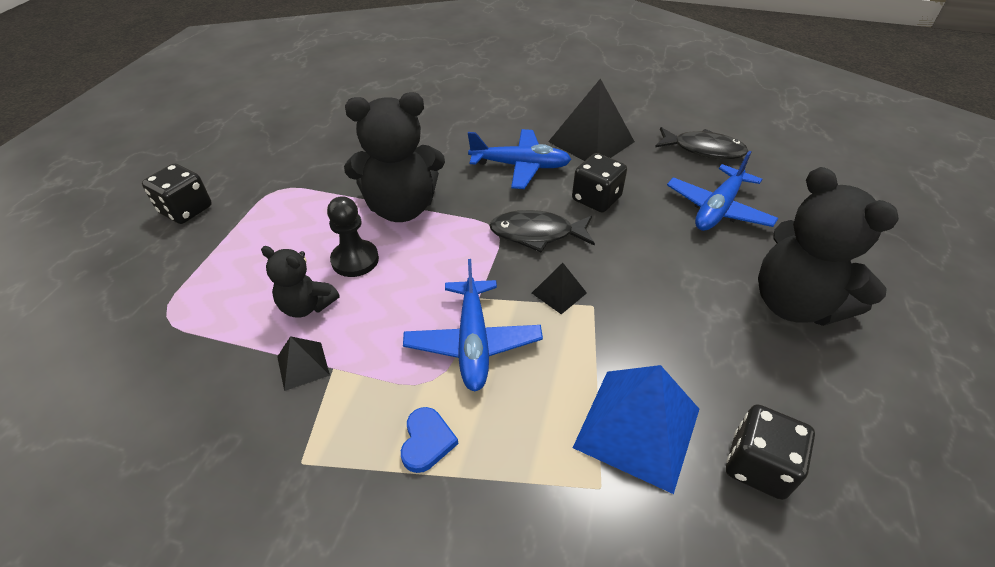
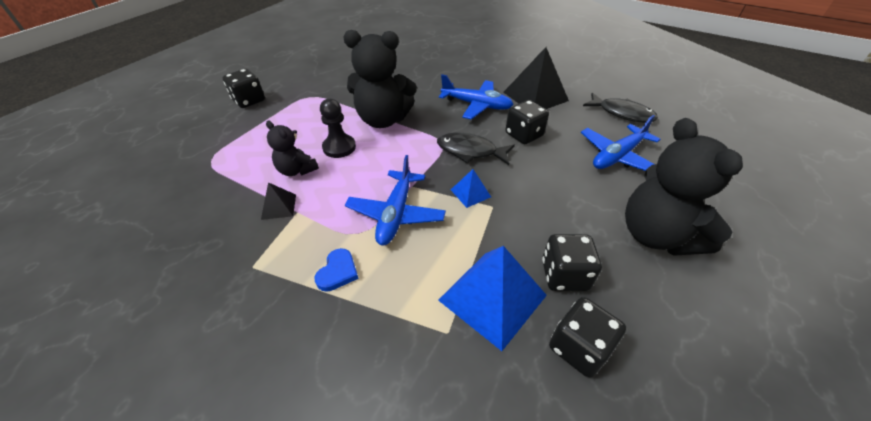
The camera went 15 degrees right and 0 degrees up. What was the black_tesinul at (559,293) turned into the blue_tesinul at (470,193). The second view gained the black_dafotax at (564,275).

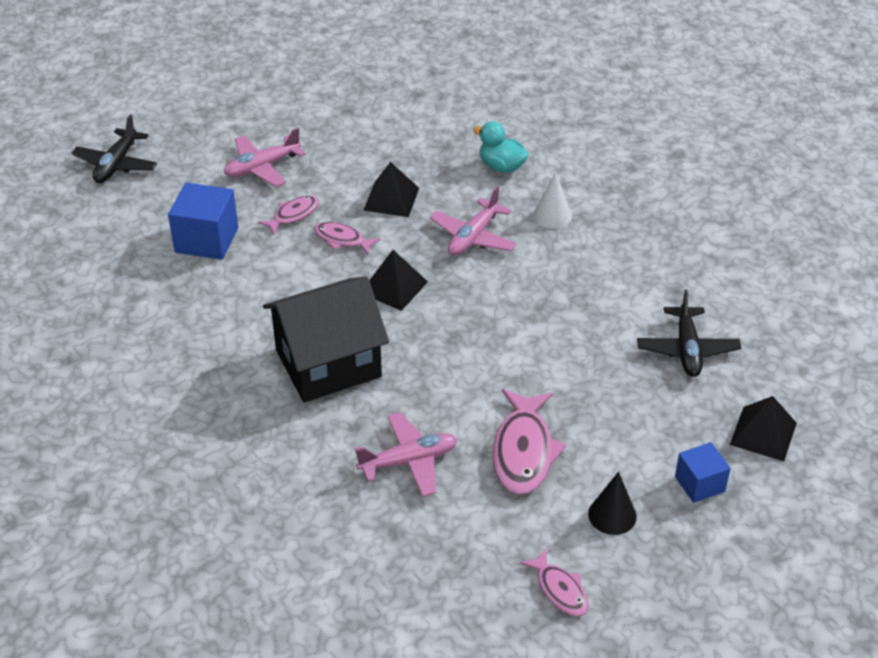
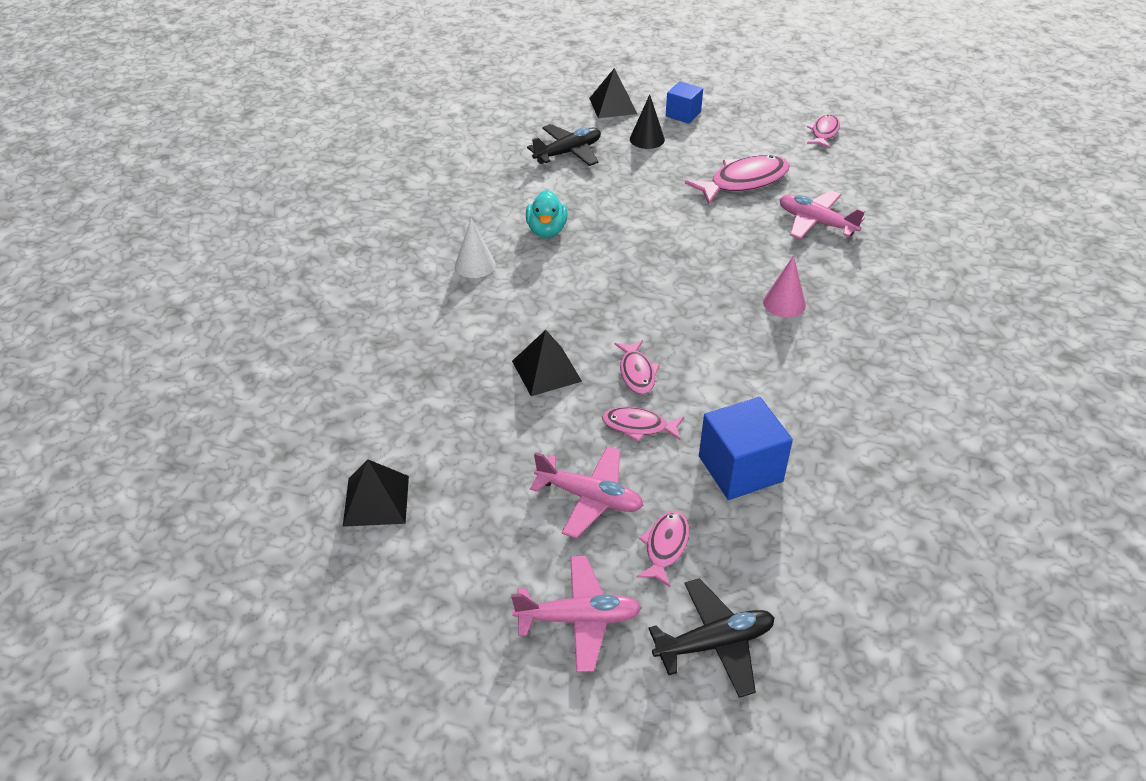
The camera went 125 degrees left and 0 degrees up. Where the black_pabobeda stood at (328,363), the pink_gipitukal came to stand at (784,303). The black_tesinul ended up elsewhere, having gone from (394,287) to (376,500). The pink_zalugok ended up elsewhere, having gone from (473,237) to (578,619). The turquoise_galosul ended up elsewhere, having gone from (501,166) to (546,230). The black_gipitukal ended up elsewhere, having gone from (612,515) to (647,139). The second view gained the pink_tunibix at (665,546).

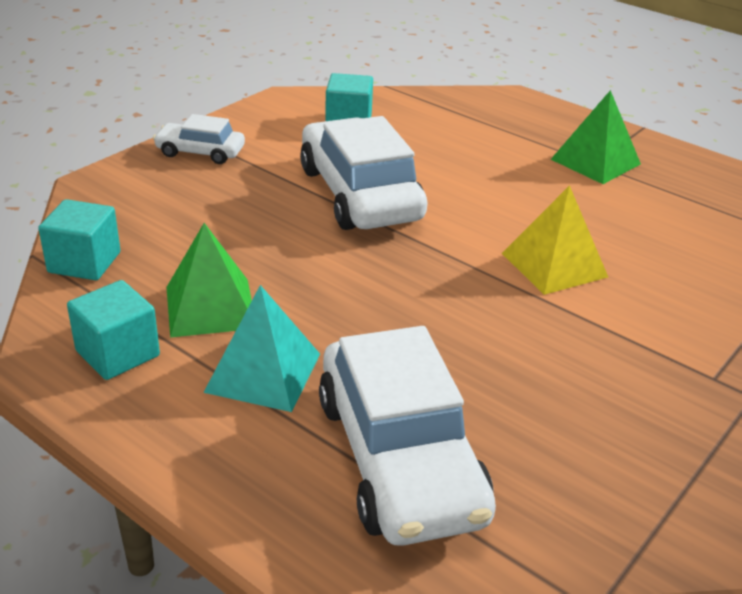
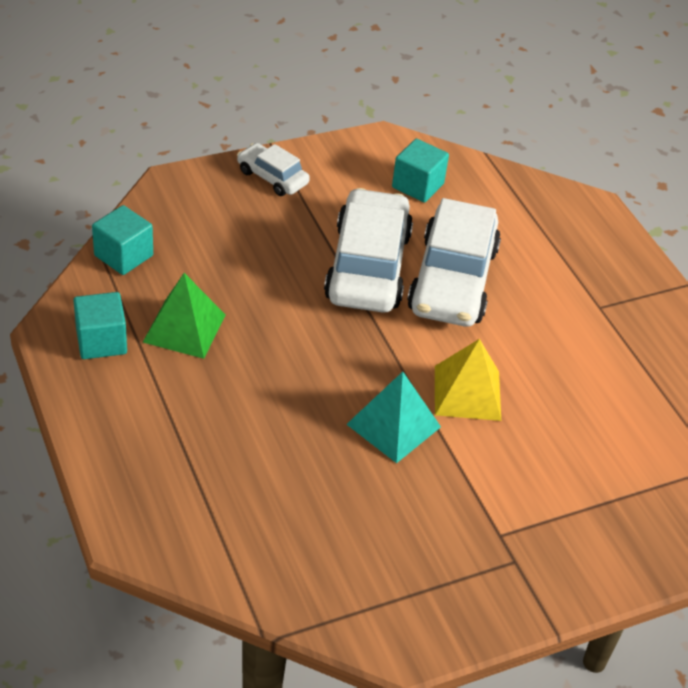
The camera went 25 degrees right and 10 degrees up. The turquoise_tesinul ended up elsewhere, having gone from (263,372) to (394,425). The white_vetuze ended up elsewhere, having gone from (399,458) to (452,280). The second view lost the green_tesinul at (595,161).

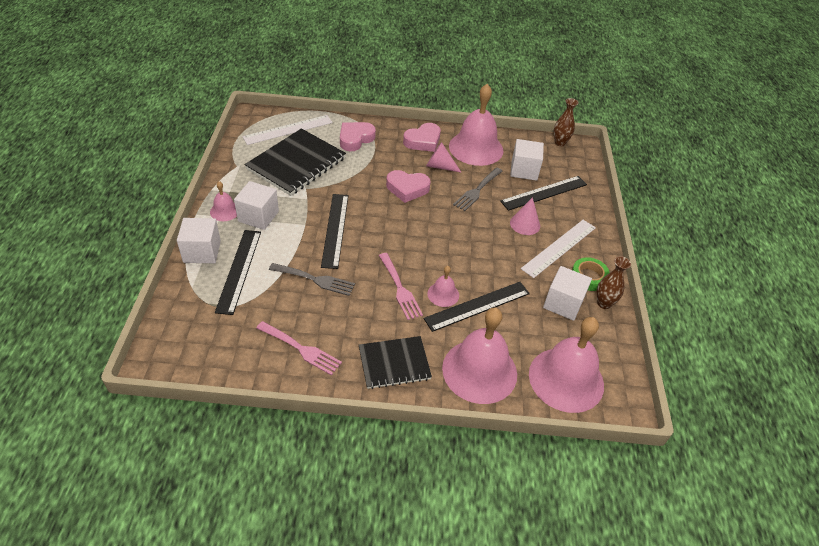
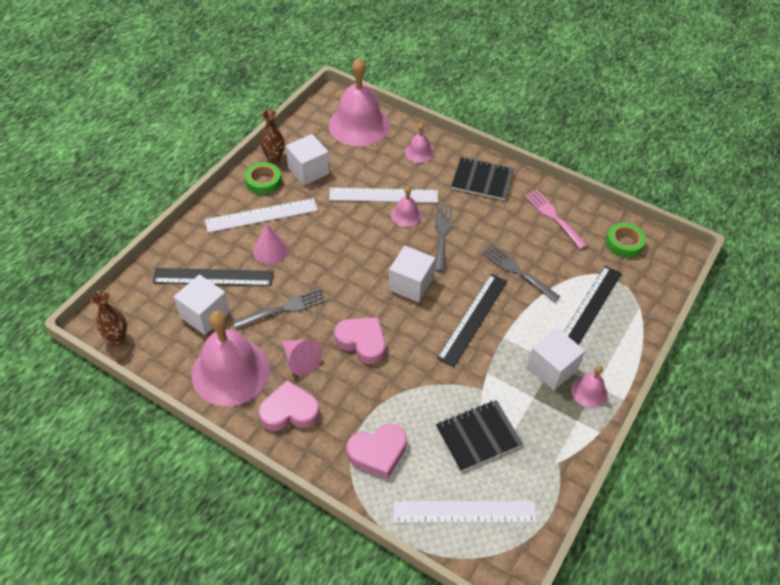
The camera went 150 degrees left and 5 degrees up. The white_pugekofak ended up elsewhere, having gone from (202,251) to (410,284). The size of the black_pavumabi at (296,163) changed by a factor of 0.62. What was the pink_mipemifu at (400,288) turned into the grey_mipemifu at (442,234). What was the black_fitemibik at (477,306) turned into the white_fitemibik at (383,195). The size of the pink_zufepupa at (479,371) changed by a factor of 0.47. The second view gained the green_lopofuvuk at (624,243).

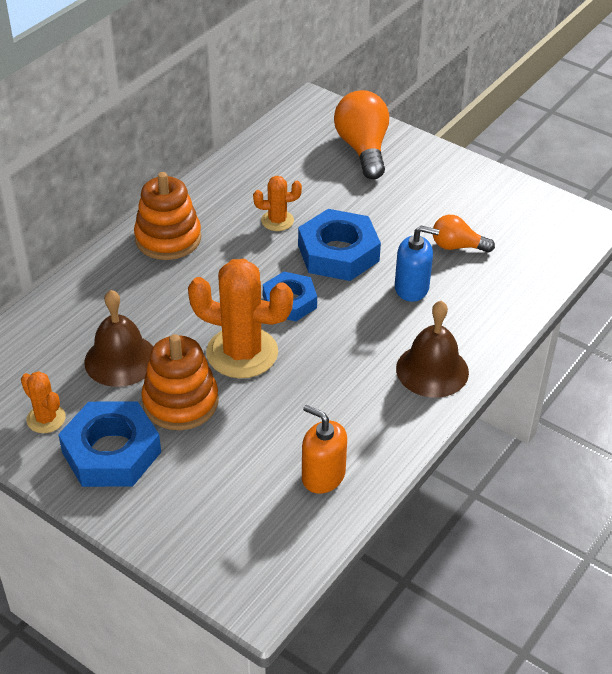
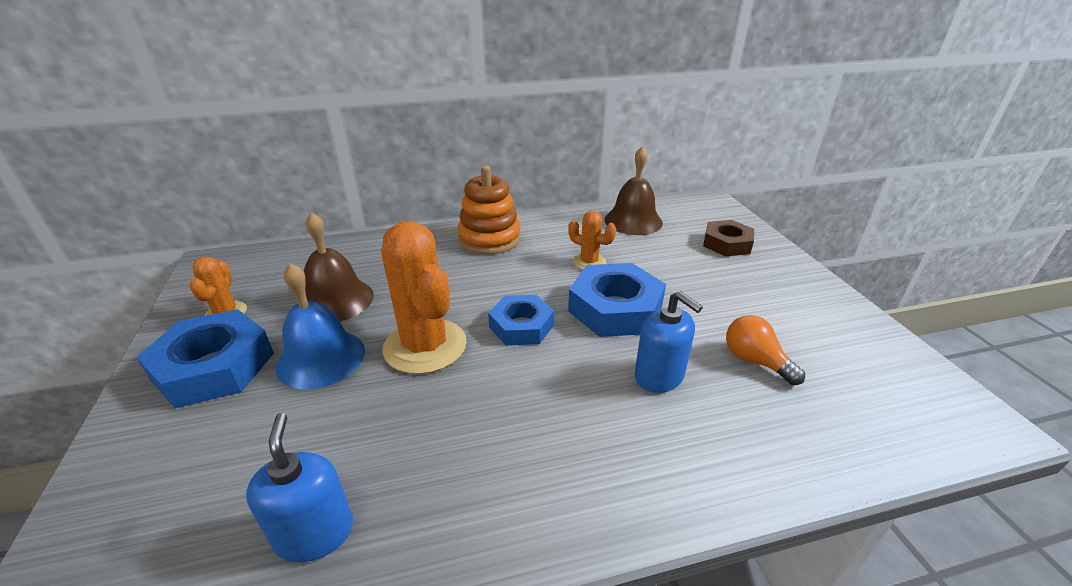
The camera went 40 degrees right and 10 degrees down. Where the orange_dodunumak stood at (180,402), the blue_zufepupa came to stand at (321,358). What was the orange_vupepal at (323,476) turned into the blue_vupepal at (314,533). Where the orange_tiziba stood at (363,149), the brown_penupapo came to stand at (727,243). The brown_zufepupa ended up elsewhere, having gone from (432,370) to (633,221).

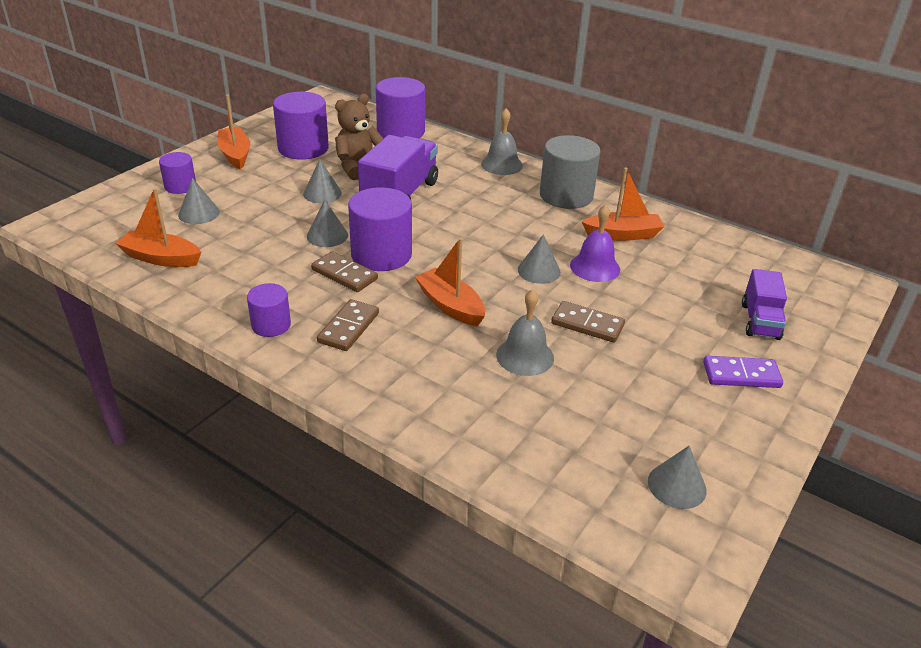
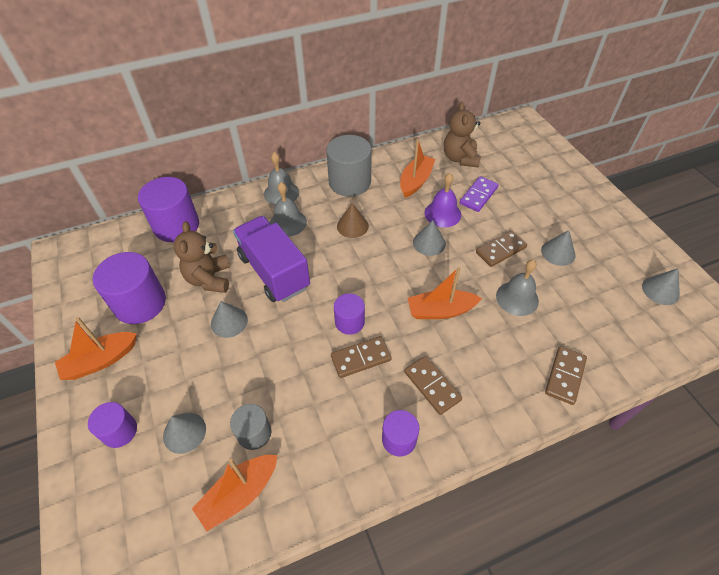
The camera went 55 degrees left and 15 degrees up. The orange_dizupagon at (235,154) ended up facing another way, 45 degrees counterclockwise from before. The grey_gipitukal ended up elsewhere, having gone from (327,235) to (558,252). The size of the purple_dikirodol at (381,254) changed by a factor of 0.57. The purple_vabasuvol ended up elsewhere, having gone from (741,375) to (478,195). The second view lost the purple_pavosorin at (760,321). The second view gained the grey_dikirodol at (254,433). The second view gained the grey_zufepupa at (288,222). The second view gained the brown_gipitukal at (352,226). The second view gained the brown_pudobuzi at (460,158). The second view gained the brown_vabasuvol at (565,376).

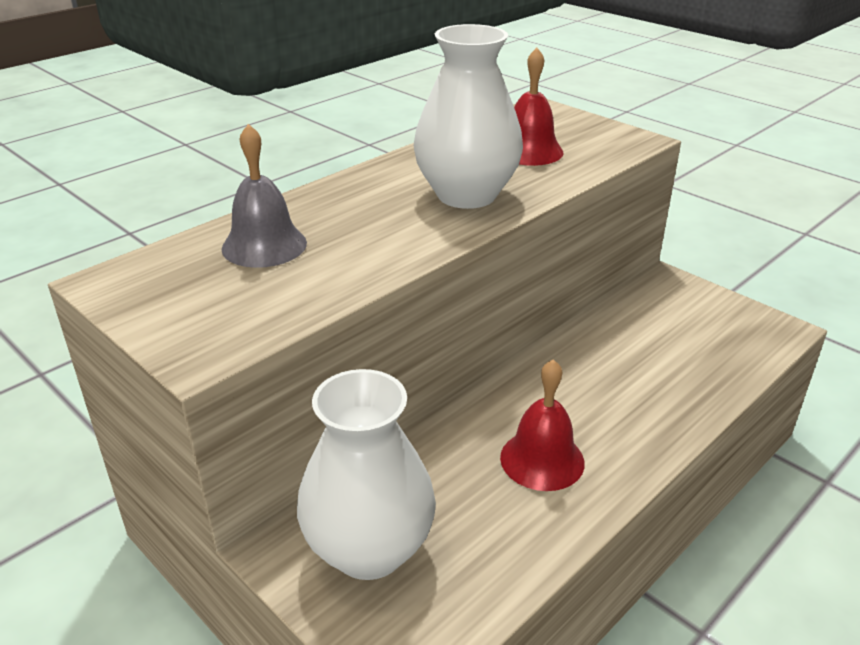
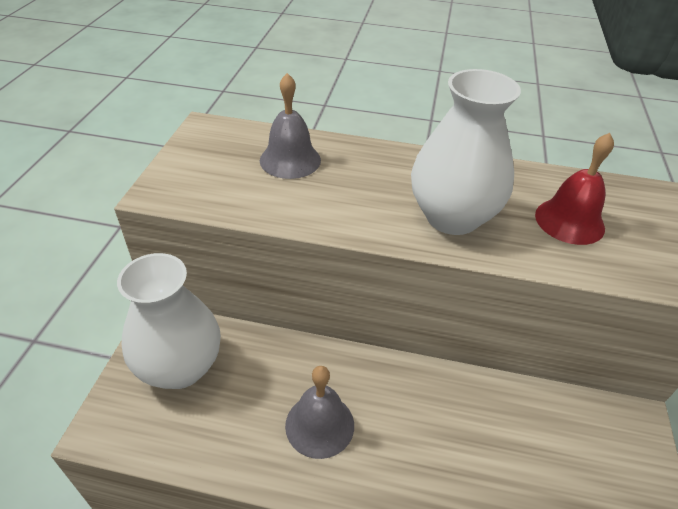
The camera went 55 degrees right and 10 degrees up. What was the red_zufepupa at (542,460) turned into the grey_zufepupa at (319,425).

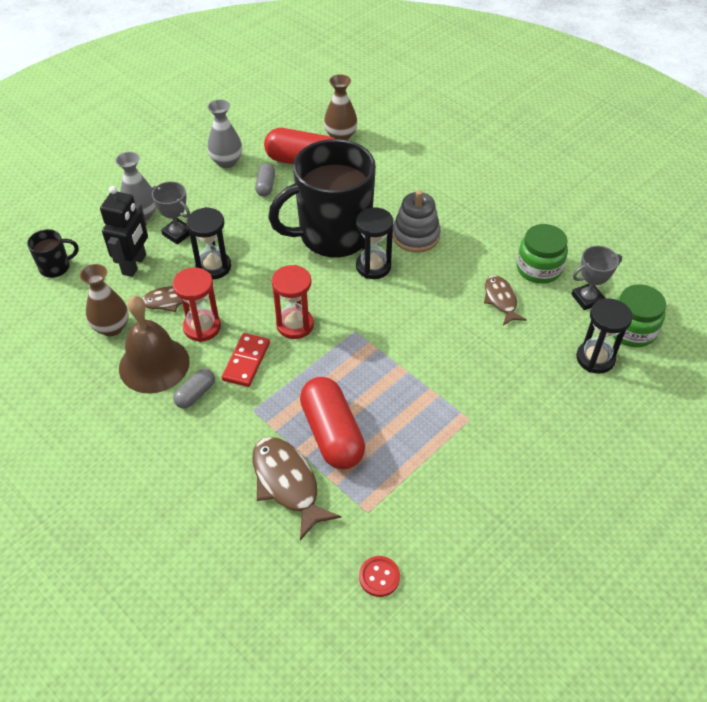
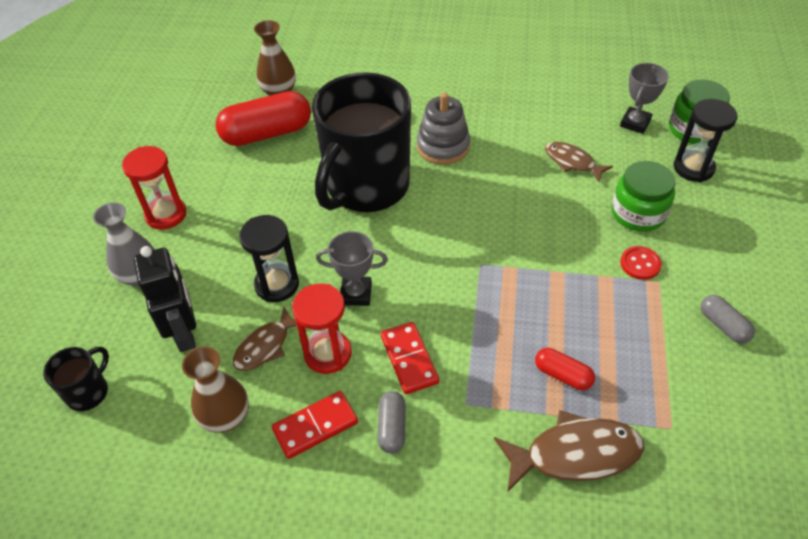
The camera went 35 degrees left and 0 degrees up. Where the brown_zufepupa stood at (154,364), the red_vabasuvol came to stand at (315,426). The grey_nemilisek ended up elsewhere, having gone from (177,234) to (356,294). The second view lost the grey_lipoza at (226,162). The brown_tunibix at (287,483) ended up facing another way, 150 degrees clockwise from before. The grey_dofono ended up elsewhere, having gone from (266,186) to (723,325). The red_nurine ended up elsewhere, having gone from (295,325) to (166,214). The size of the red_dofono at (332,433) changed by a factor of 0.50. The second view lost the black_nurine at (373,266). The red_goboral ended up elsewhere, having gone from (379,577) to (640,264). The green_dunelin ended up elsewhere, having gone from (538,268) to (638,213).

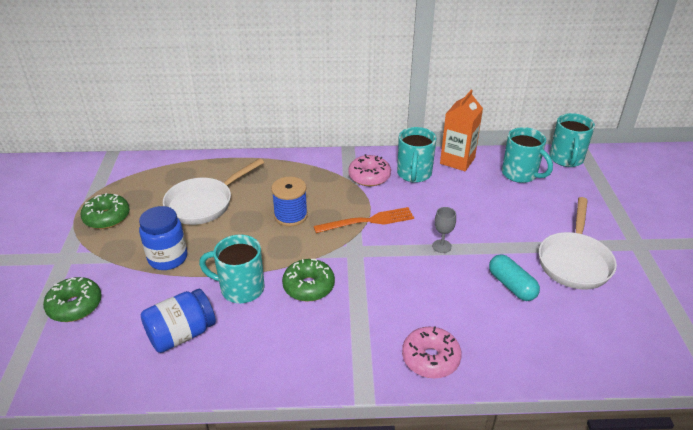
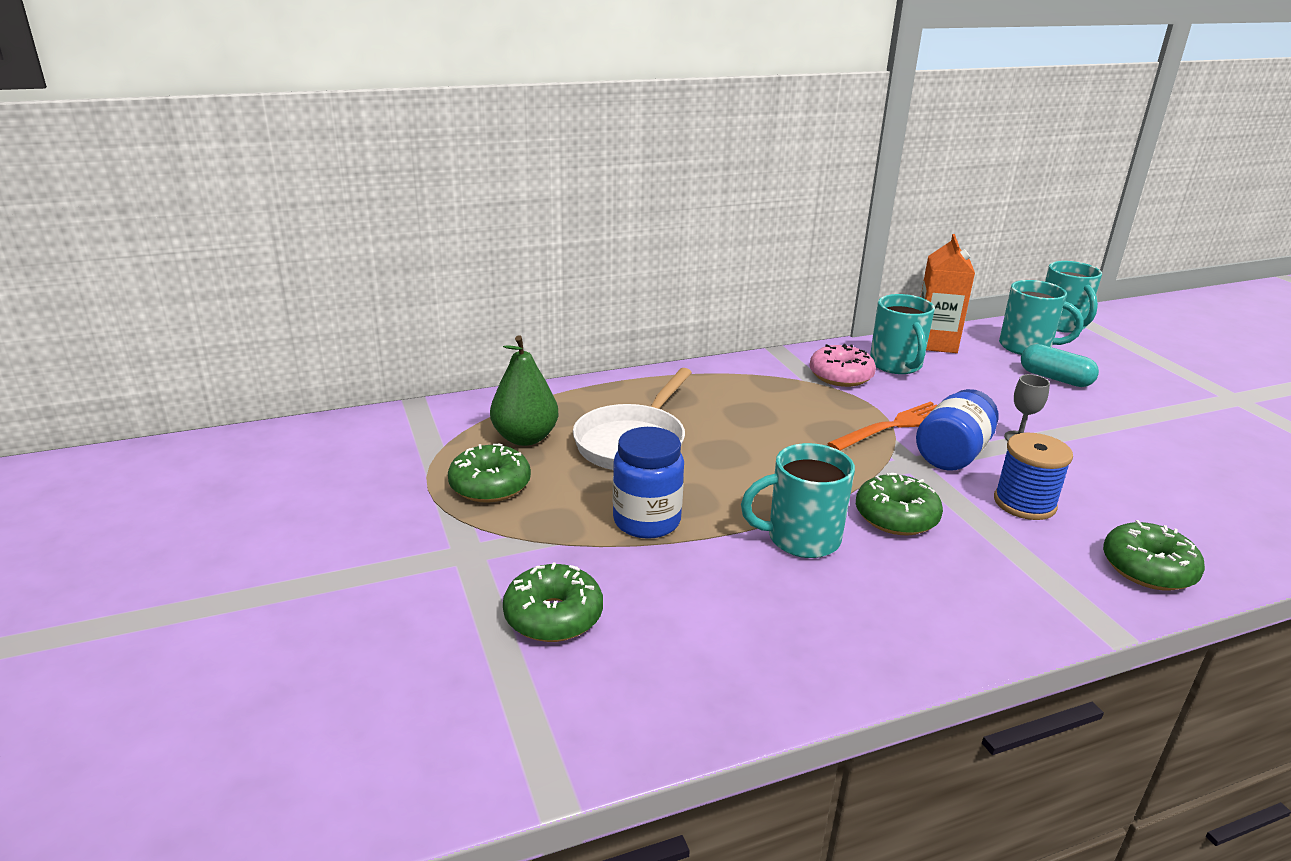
The camera went 20 degrees left and 10 degrees down. The blue_dunelin ended up elsewhere, having gone from (181,334) to (952,454). The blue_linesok ended up elsewhere, having gone from (290,215) to (1024,503). What was the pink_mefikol at (430,358) turned into the green_mefikol at (1148,569). The turquoise_dofono ended up elsewhere, having gone from (511,285) to (1055,378). The second view lost the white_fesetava at (574,261). The second view gained the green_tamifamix at (525,438).

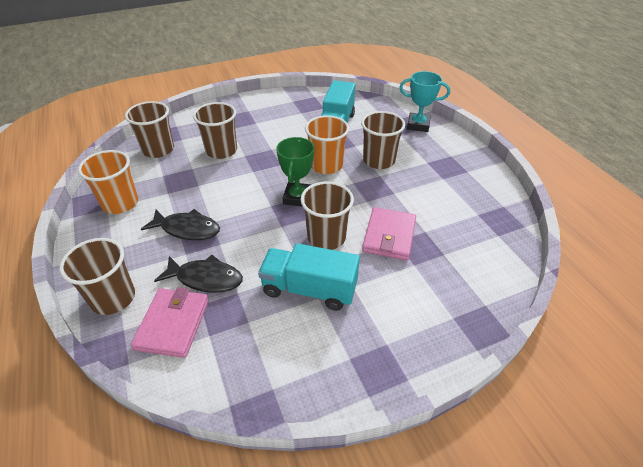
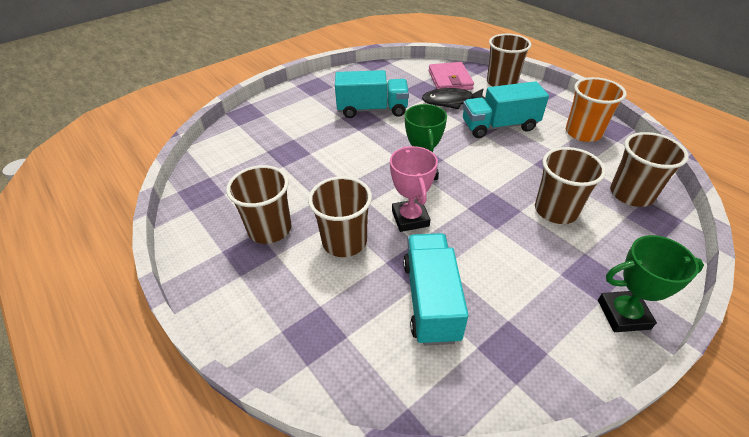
The camera went 165 degrees right and 0 degrees up. Where the black_tunibix stood at (187,229), the turquoise_pavosorin came to stand at (499,126). The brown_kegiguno ended up elsewhere, having gone from (326,237) to (270,229). Where the orange_kegiguno stood at (326,165), the pink_nemilisek came to stand at (410,218). The second view lost the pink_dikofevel at (389,236). The second view lost the turquoise_nemilisek at (418,125). The second view gained the green_nemilisek at (623,314).

